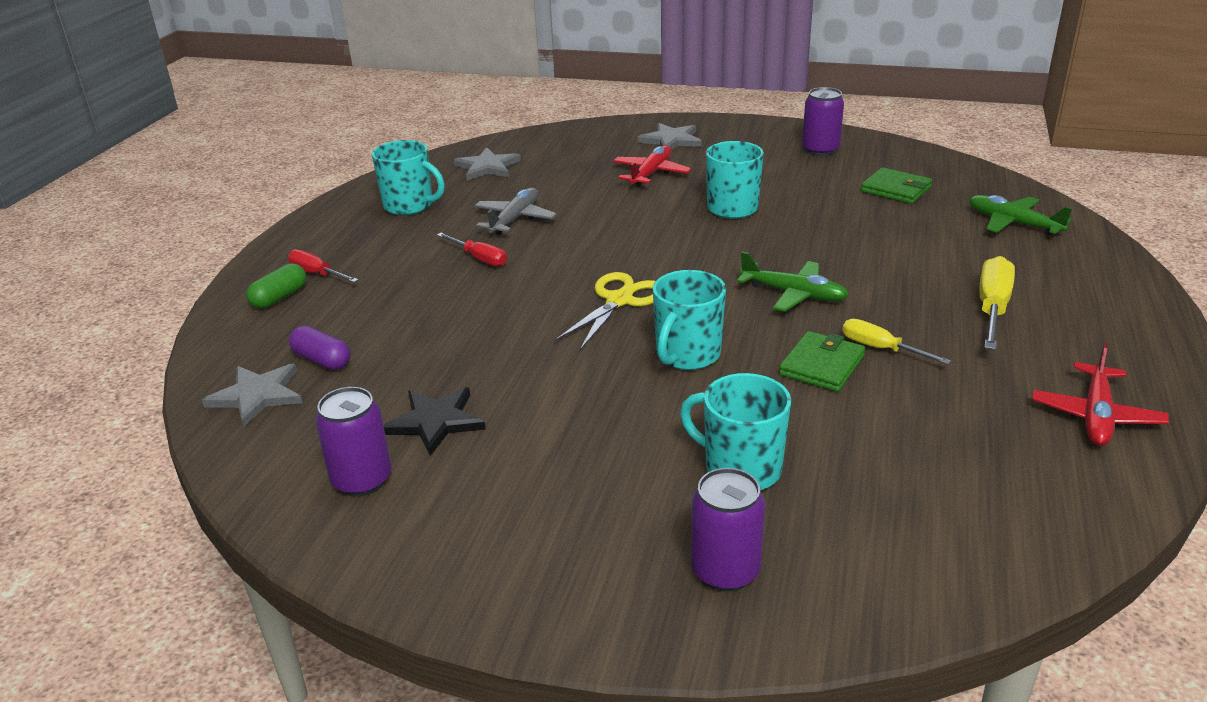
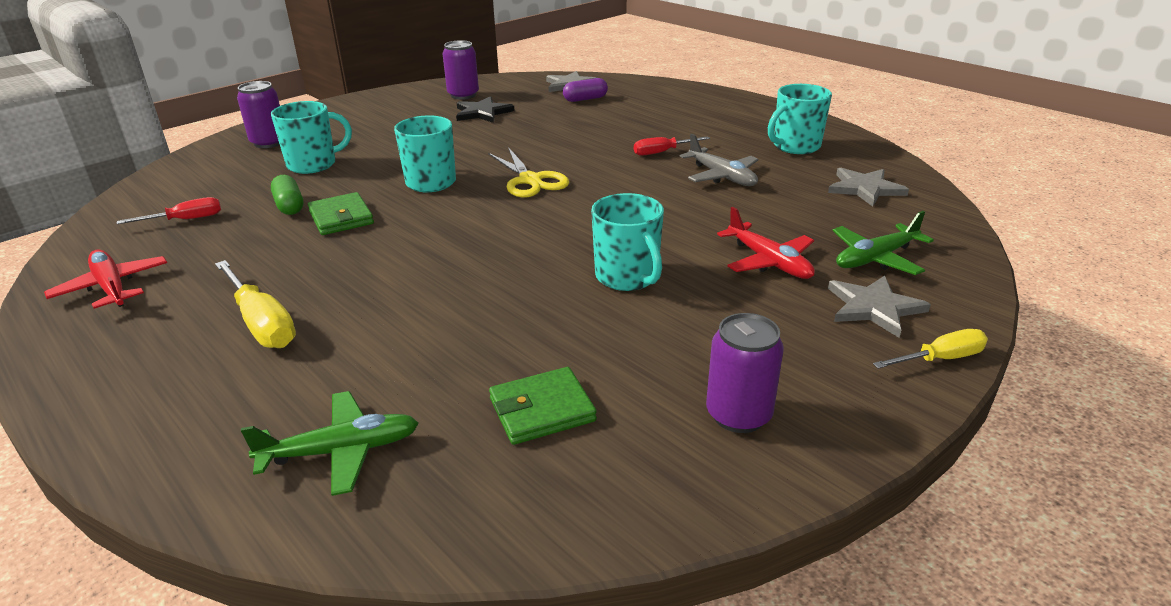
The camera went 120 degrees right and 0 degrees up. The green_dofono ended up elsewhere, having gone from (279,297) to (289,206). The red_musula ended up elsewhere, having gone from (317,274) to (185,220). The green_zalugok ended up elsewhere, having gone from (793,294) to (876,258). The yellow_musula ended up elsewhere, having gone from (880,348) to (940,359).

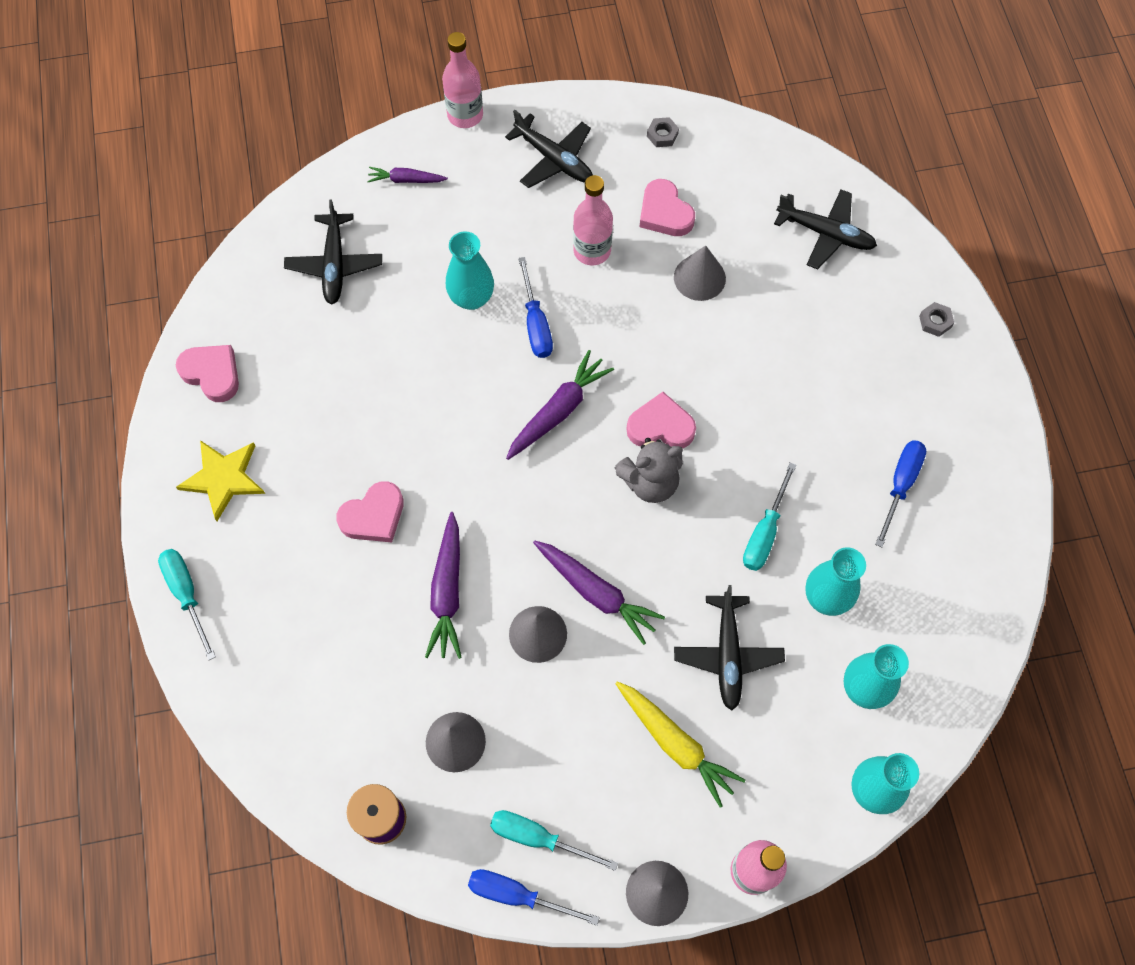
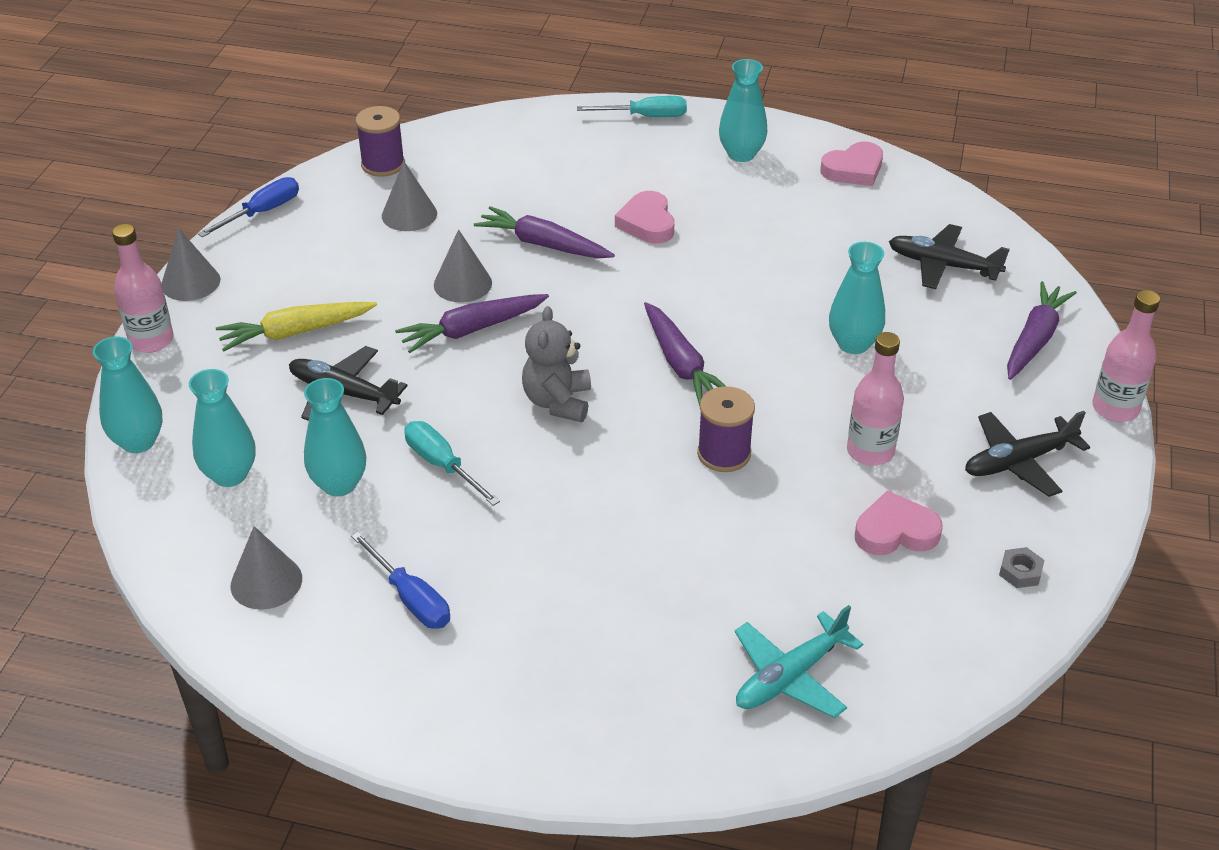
The camera went 115 degrees right and 25 degrees down. Where the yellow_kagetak stood at (223,478), the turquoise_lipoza came to stand at (741,154). The size of the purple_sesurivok at (406,180) changed by a factor of 1.67. The second view lost the turquoise_musula at (538,838). The second view lost the blue_musula at (536,324). The second view lost the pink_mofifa at (660,426). The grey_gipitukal ended up elsewhere, having gone from (699,278) to (266,582). What was the black_zalugok at (825,234) turned into the turquoise_zalugok at (790,676). The second view lost the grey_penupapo at (935,321). The second view gained the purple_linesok at (724,454).

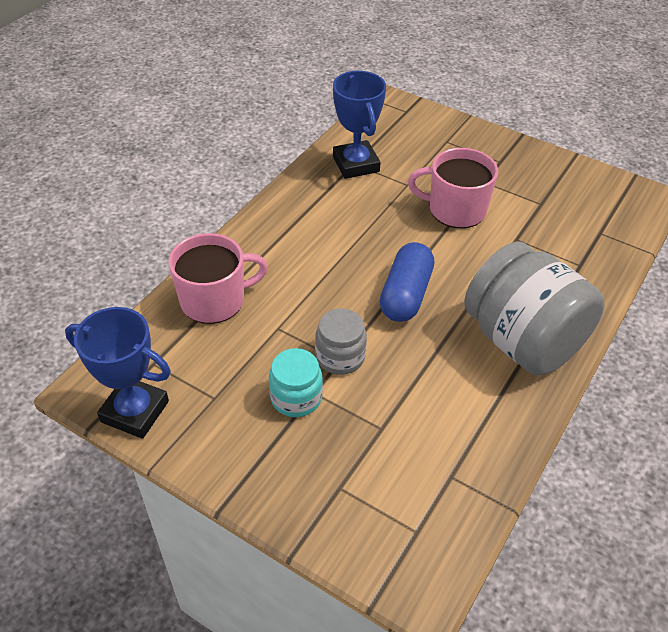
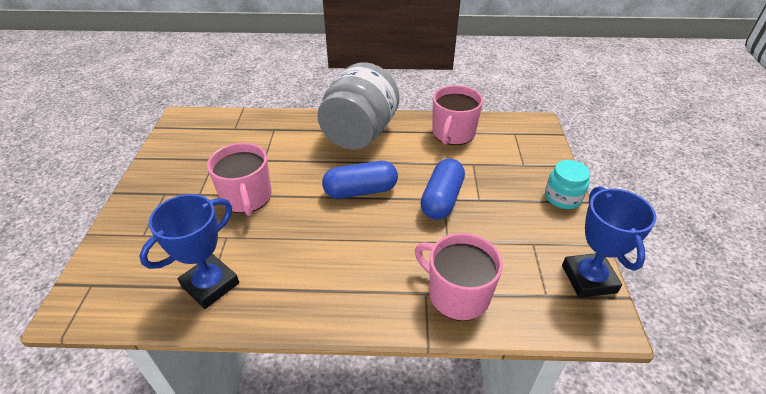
The camera went 120 degrees left and 5 degrees down. The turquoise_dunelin ended up elsewhere, having gone from (296,397) to (562,197). Where the grey_dunelin stood at (340,357), the blue_dofono came to stand at (441,199). The second view gained the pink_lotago at (453,133).

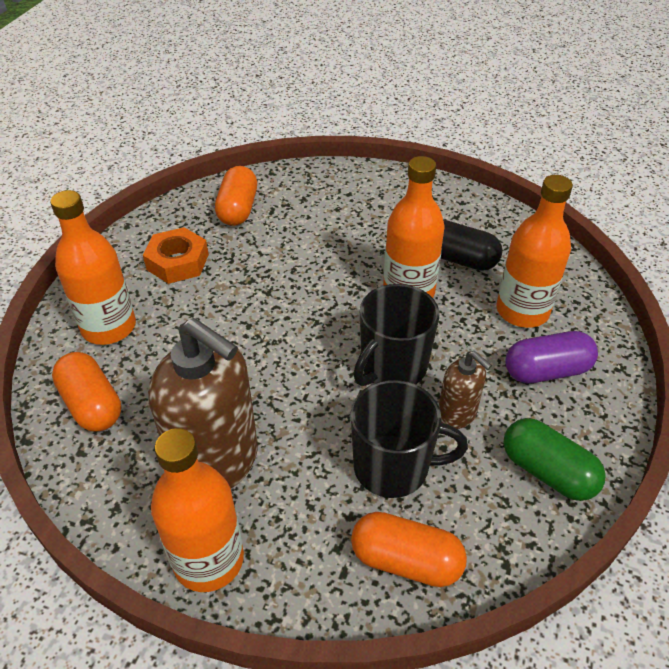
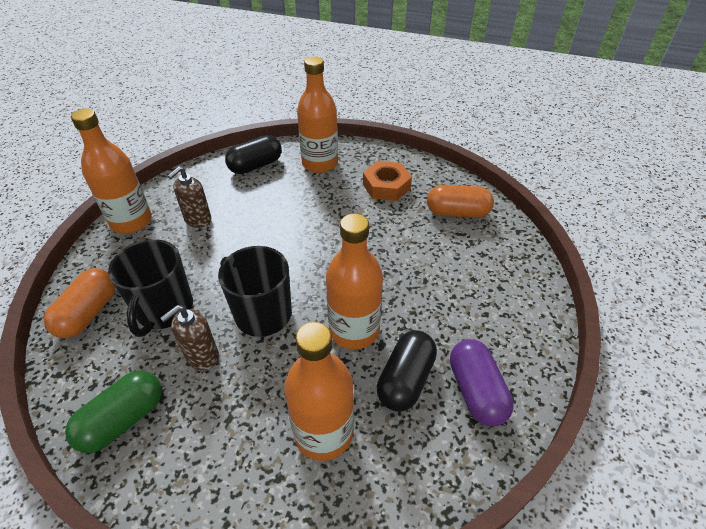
The camera went 90 degrees right and 0 degrees up. What was the orange_dofono at (92,404) turned into the black_dofono at (256,166). The size of the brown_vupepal at (217,462) changed by a factor of 0.49. The purple_dofono ended up elsewhere, having gone from (546,371) to (476,391).

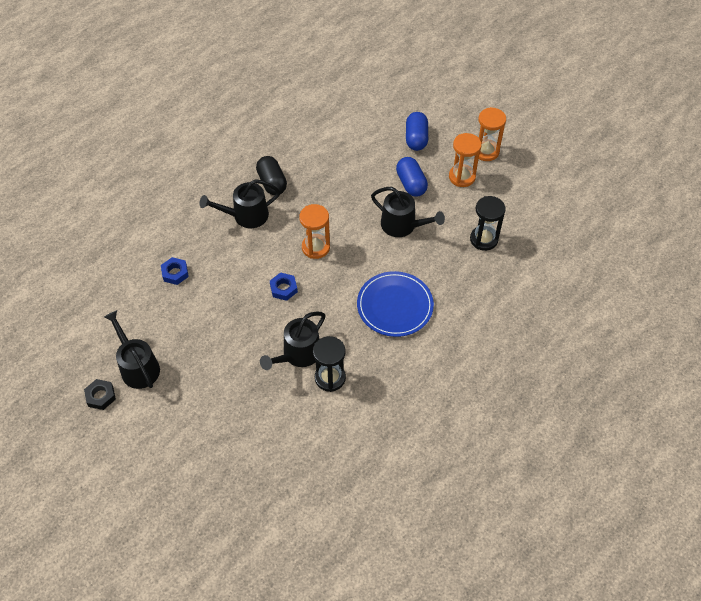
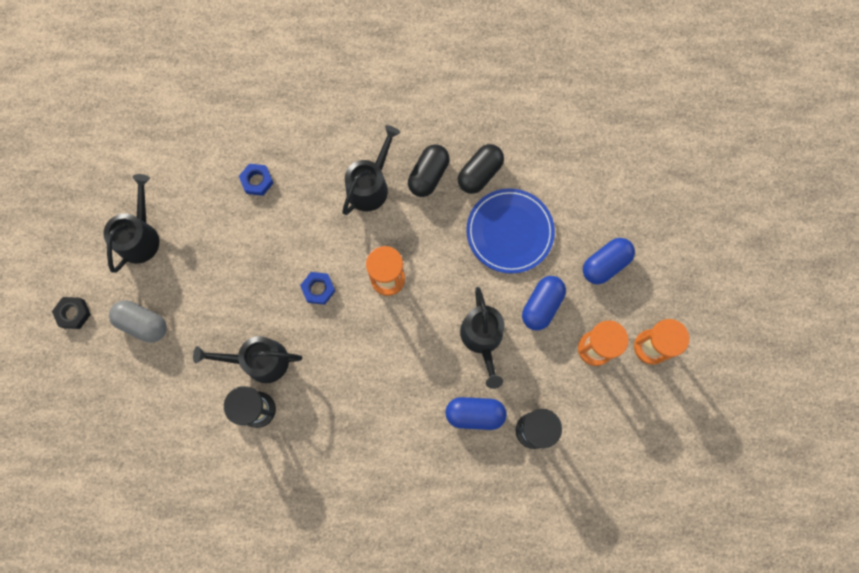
The camera went 50 degrees right and 20 degrees up. The black_penupapo ended up elsewhere, having gone from (100,396) to (73,313). The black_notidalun at (246,216) ended up facing another way, 90 degrees clockwise from before. The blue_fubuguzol ended up elsewhere, having gone from (395,306) to (510,232). The second view gained the grey_dofono at (143,323). The second view gained the blue_dofono at (475,414). The second view gained the black_dofono at (480,174).

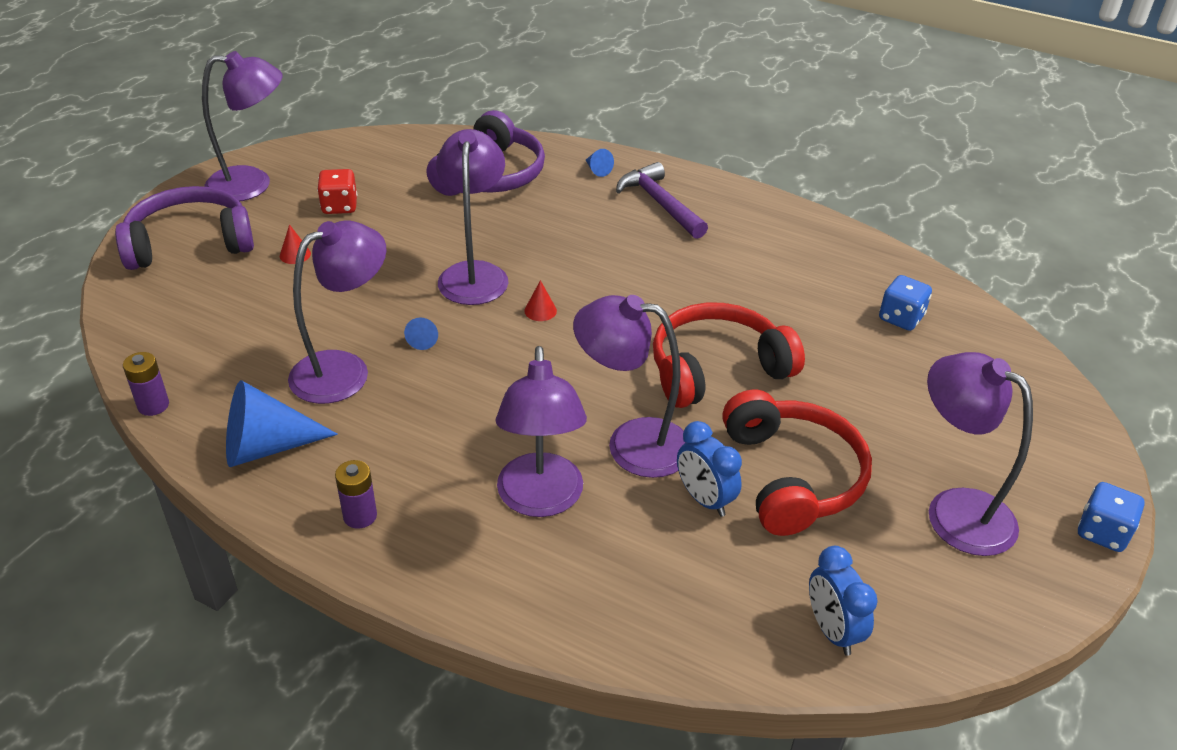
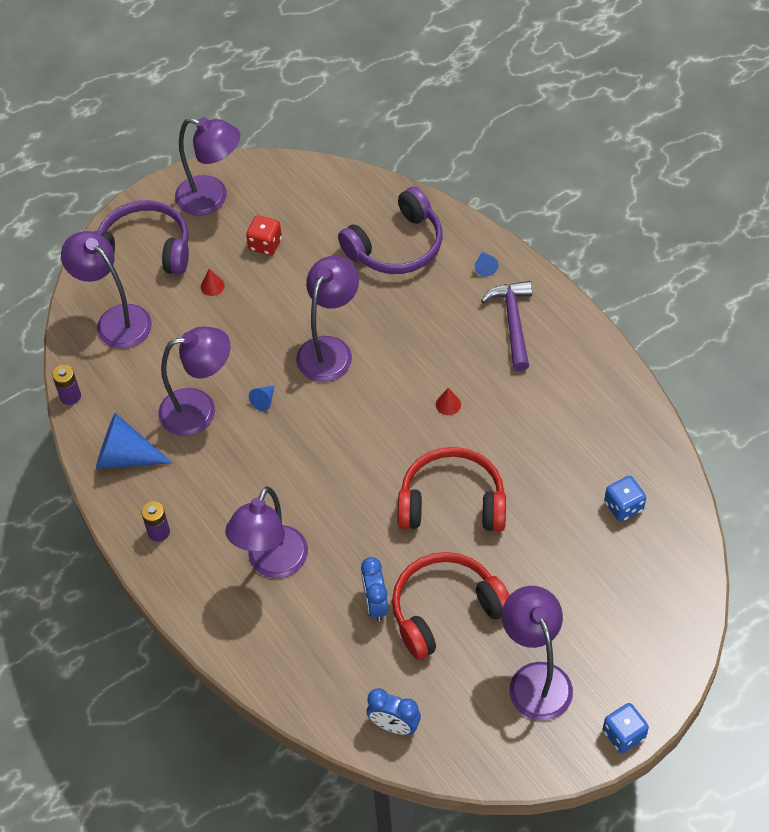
The camera went 30 degrees right and 15 degrees up. The red_gipitukal ended up elsewhere, having gone from (540,310) to (448,404). The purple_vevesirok ended up elsewhere, having gone from (631,444) to (115,320). The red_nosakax at (792,476) ended up facing another way, 135 degrees counterclockwise from before. The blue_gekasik at (832,630) ended up facing another way, 75 degrees counterclockwise from before.

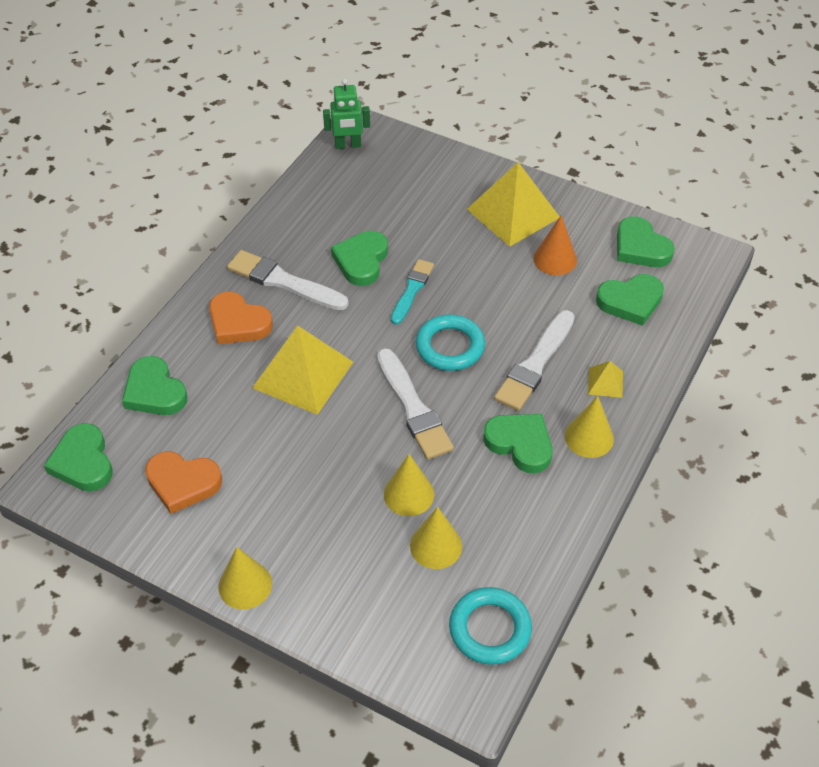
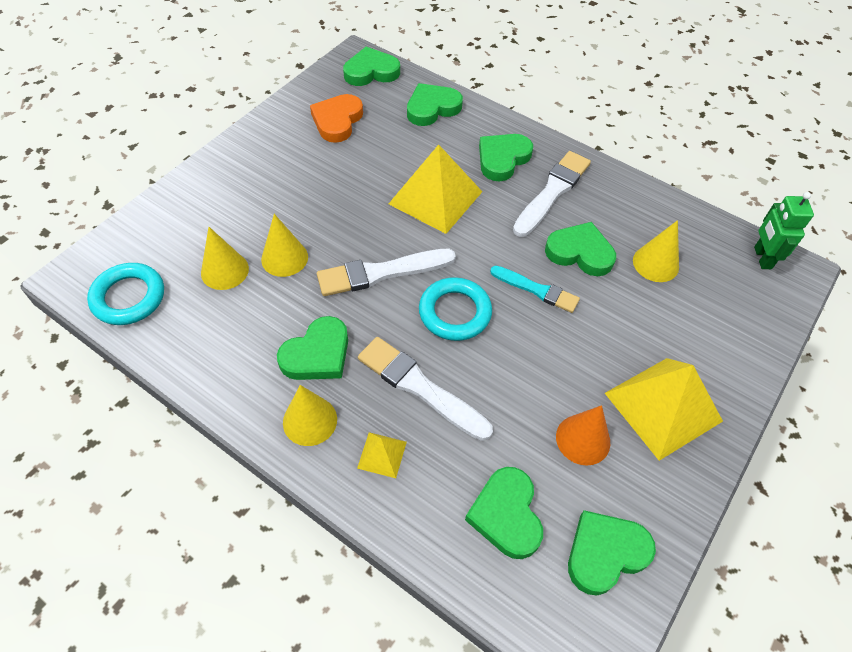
The camera went 95 degrees right and 5 degrees up. What was the orange_mofifa at (238,323) turned into the green_mofifa at (502,159). The yellow_gipitukal ended up elsewhere, having gone from (245,585) to (655,263).

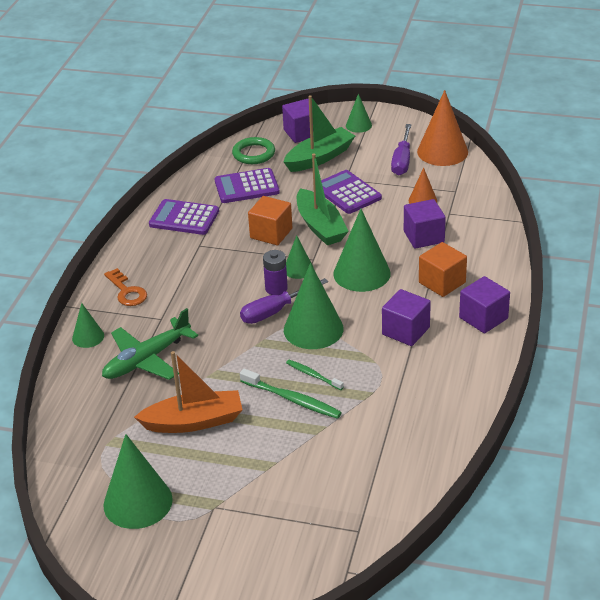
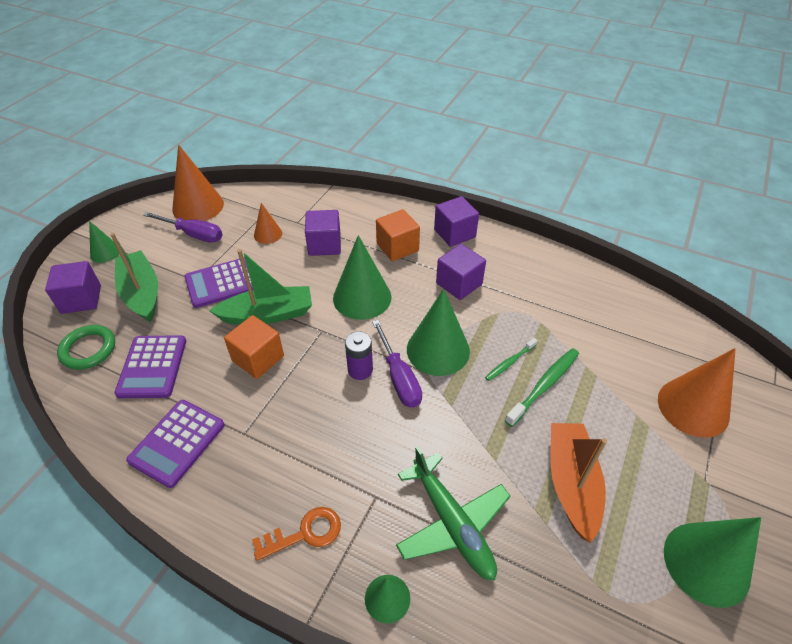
The camera went 80 degrees left and 10 degrees up. The second view lost the green_gipitukal at (298,269). The second view gained the orange_gipitukal at (693,407).

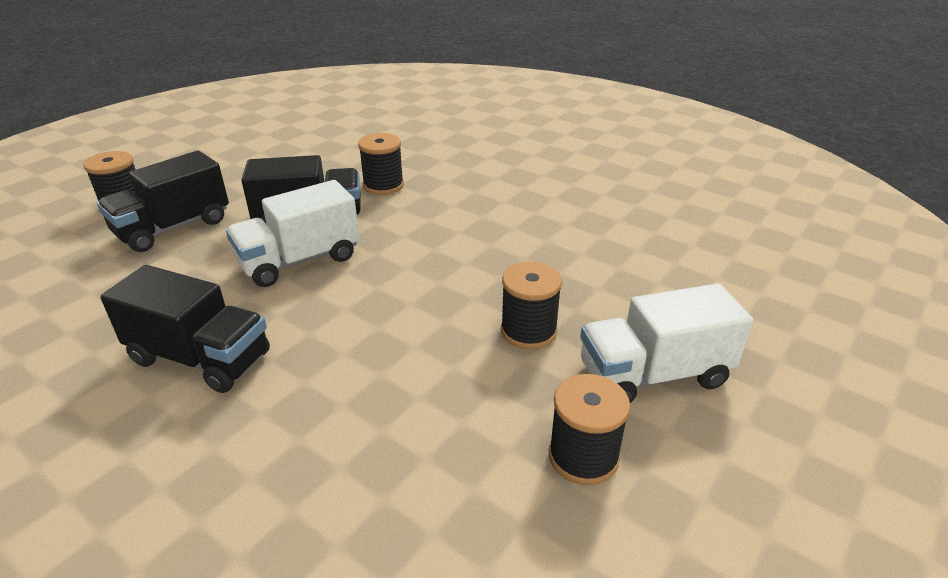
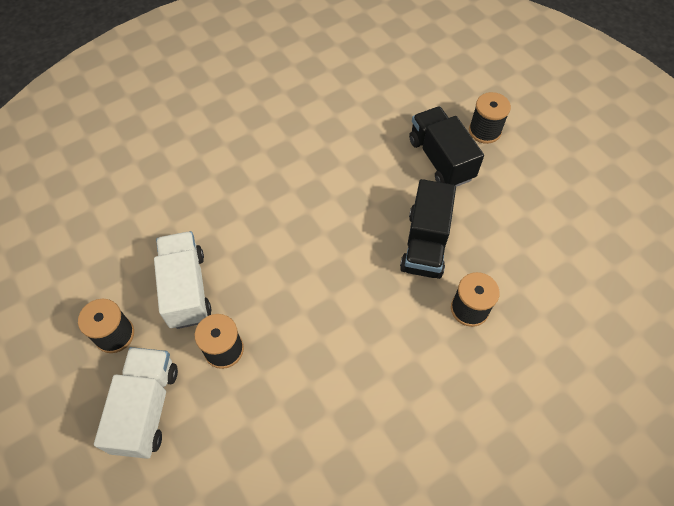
The camera went 110 degrees right and 25 degrees up. The second view lost the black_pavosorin at (200,358). The white_pavosorin ended up elsewhere, having gone from (299,261) to (186,289).

